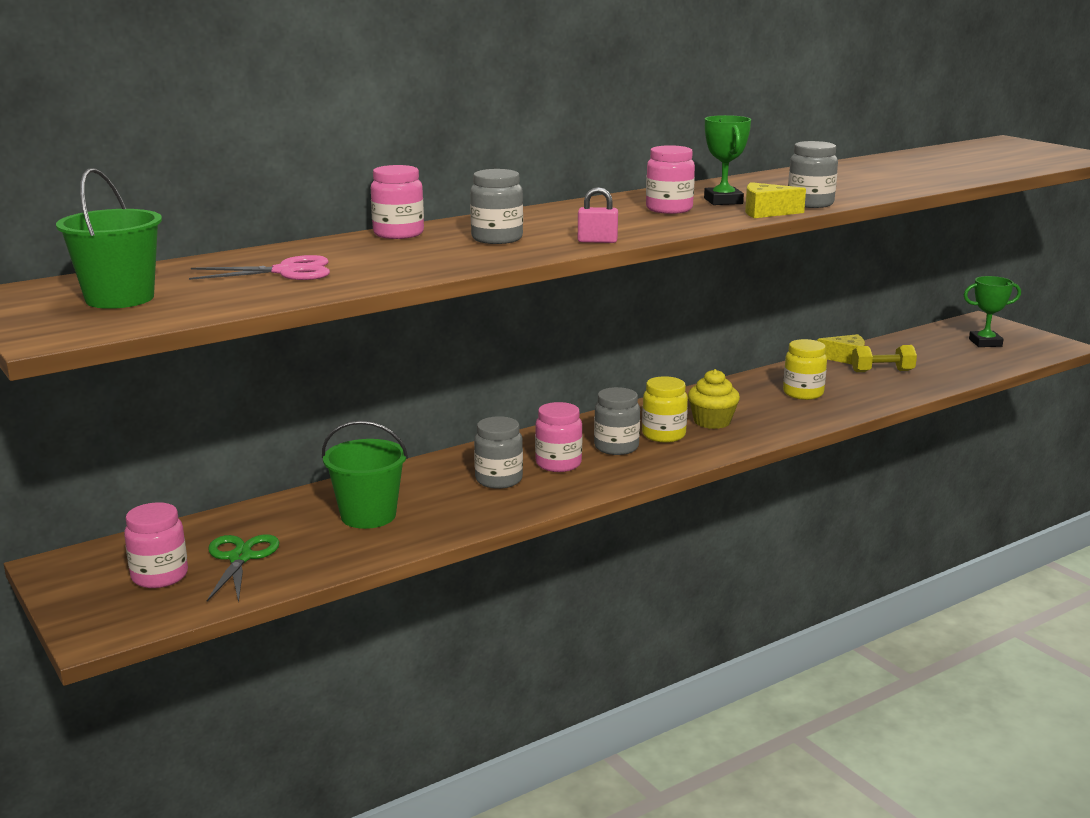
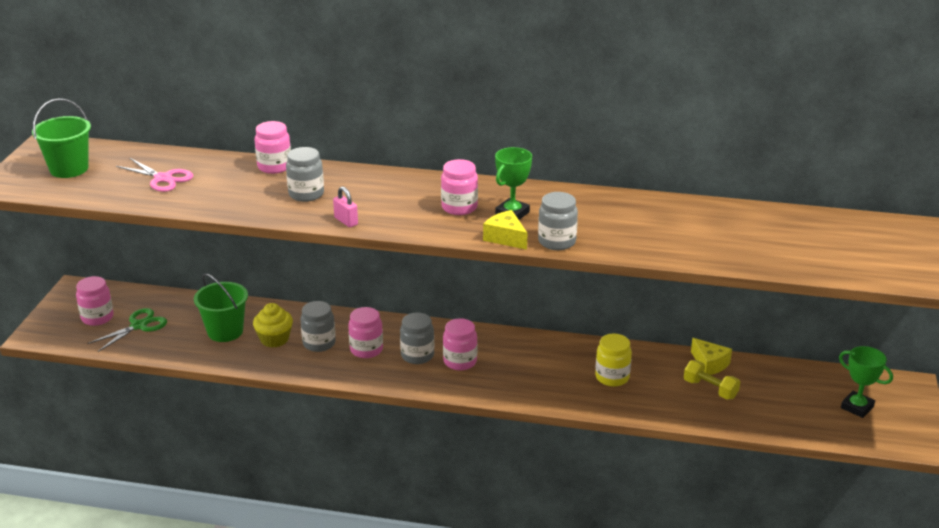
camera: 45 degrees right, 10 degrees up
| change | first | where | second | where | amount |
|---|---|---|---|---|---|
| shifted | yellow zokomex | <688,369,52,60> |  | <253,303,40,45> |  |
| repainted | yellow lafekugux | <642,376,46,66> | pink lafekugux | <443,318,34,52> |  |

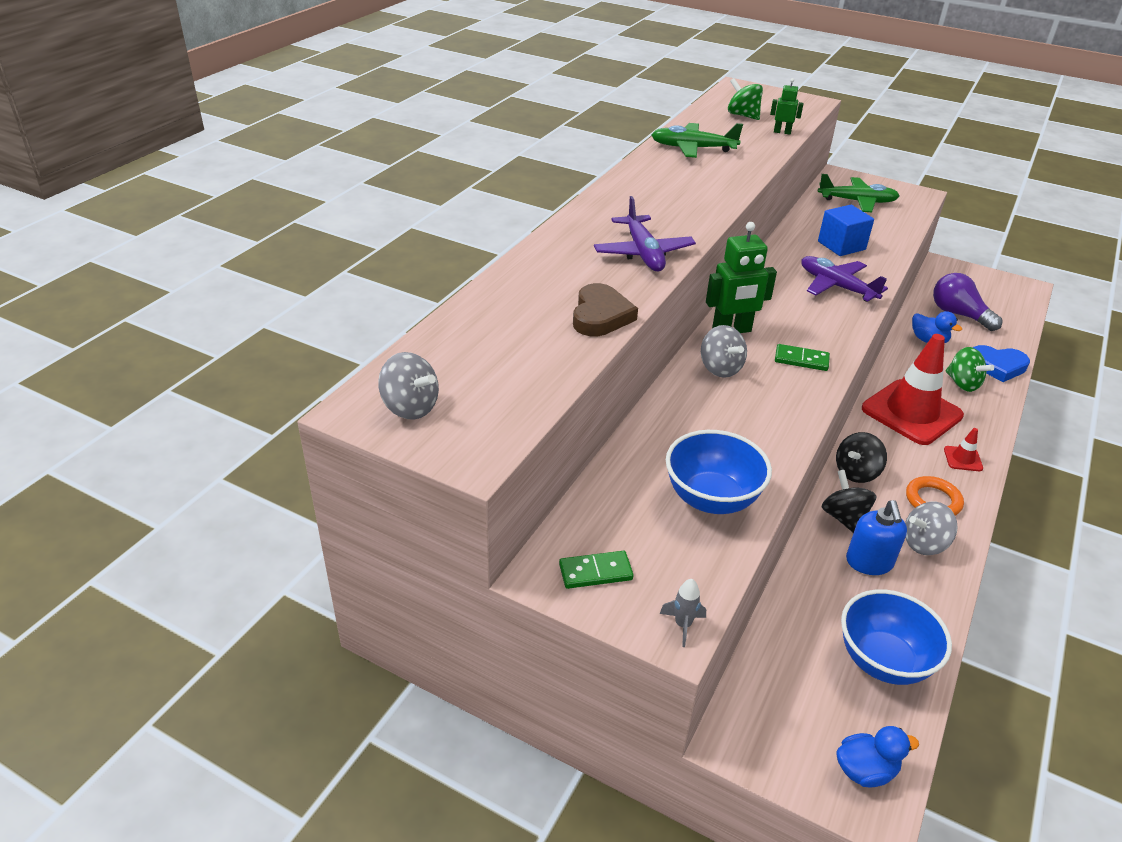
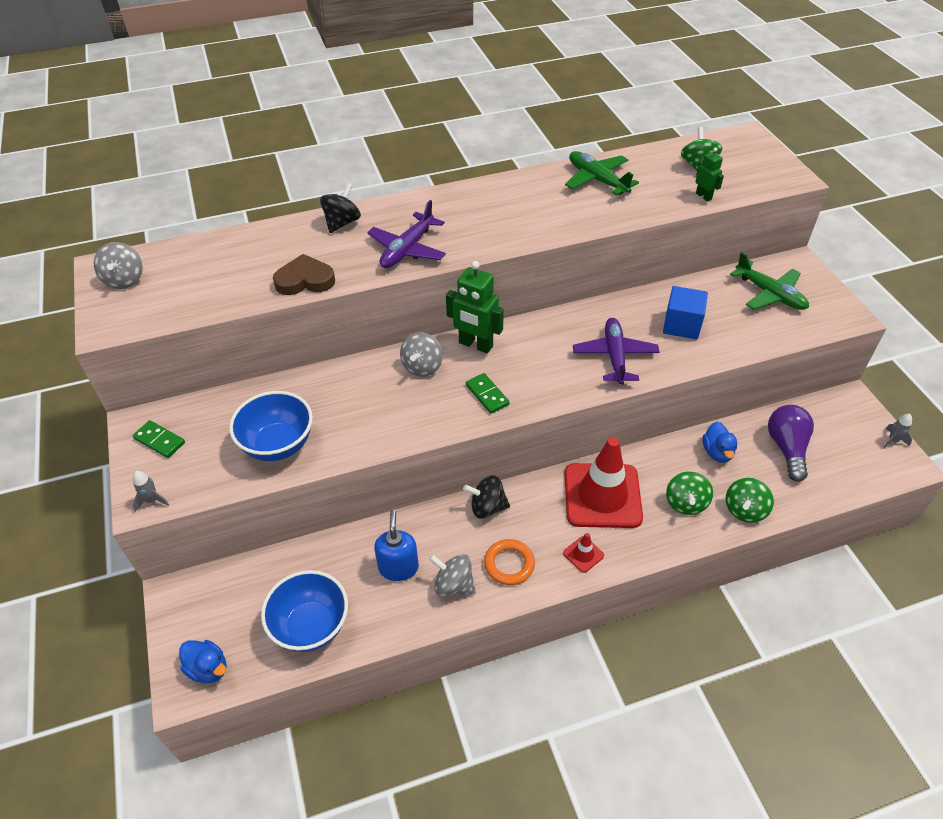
camera: 45 degrees right, 10 degrees up
| change | first | where | second | where | amount |
|---|---|---|---|---|---|
| rotated | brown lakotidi | <573,283,65,53> |  | <273,254,62,41> | 150 degrees counterclockwise |
| shifted | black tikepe | <822,470,54,63> |  | <320,183,41,50> |  |
| rotated | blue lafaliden | <846,500,61,75> |  | <374,510,45,71> | 135 degrees clockwise |
| swapped | blue lakotidi | <973,345,57,37> | green tikepe | <726,478,48,45> |  |
| new |  |  | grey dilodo | <883,414,29,35> |  |

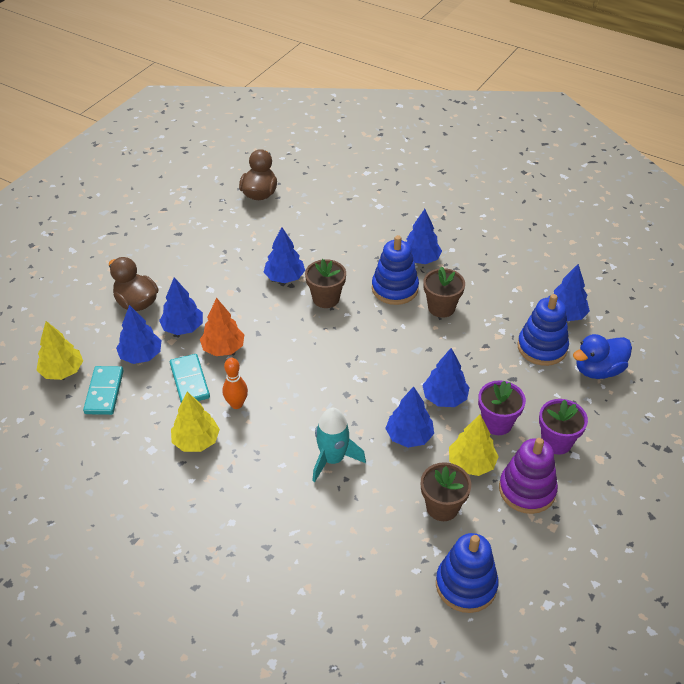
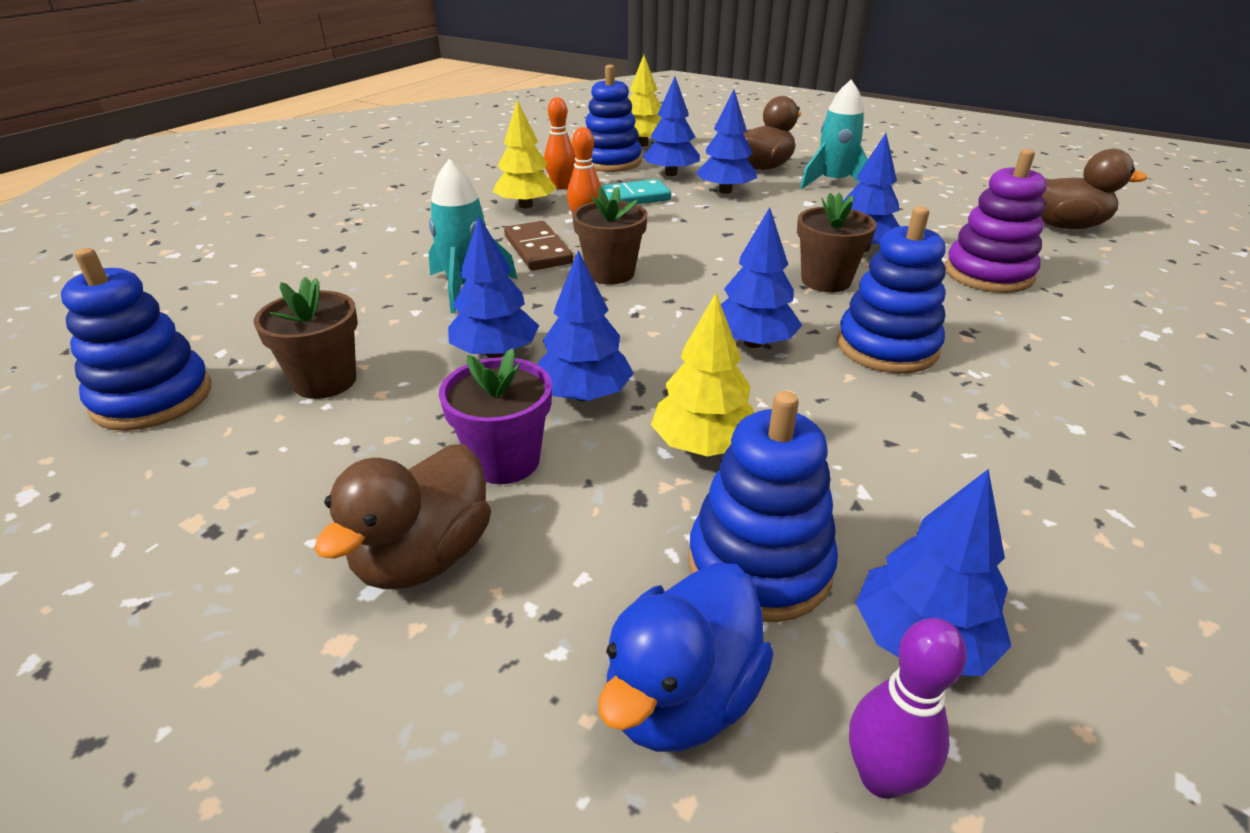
camera: 90 degrees right, 10 degrees down
| change | first | where | second | where | amount |
|---|---|---|---|---|---|
| swapped | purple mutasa | <539,399,49,56> | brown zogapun | <314,444,177,145> |  |
| new |  |  | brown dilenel | <504,221,69,50> |  |
| new |  |  | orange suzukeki | <544,97,32,93> |  |
| shifted | brown mutasa | <423,267,42,51> |  | <572,186,76,99> |  |
| swapped | turquoise dilenel | <83,366,41,49> | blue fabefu | <585,65,57,107> |  |
| rotated | blue zogapun | <573,334,59,45> |  | <598,563,176,189> | 120 degrees counterclockwise |
| shifted | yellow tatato | <449,414,50,62> |  | <651,293,103,164> |  |
| shifted | blue tatato | <407,209,35,55> |  | <721,207,81,141> |  |
| new |  |  | turquoise dilodo | <800,80,68,109> |  |
| new |  |  | purple suzukeki | <849,618,118,181> |  |
| shifted | purple fabefu | <499,438,59,76> |  | <945,149,102,144> |  |
| gone | orange tatato | <200,298,44,58> |  |  |  |

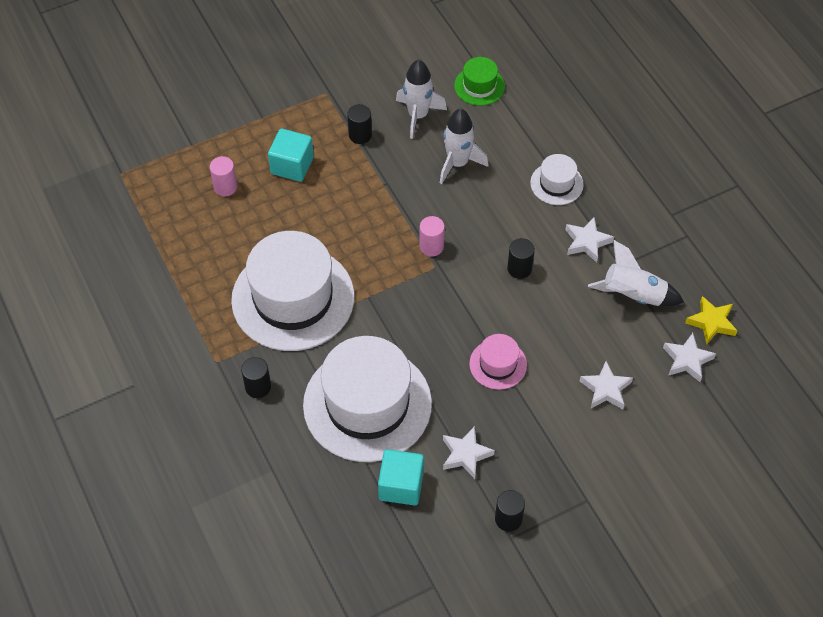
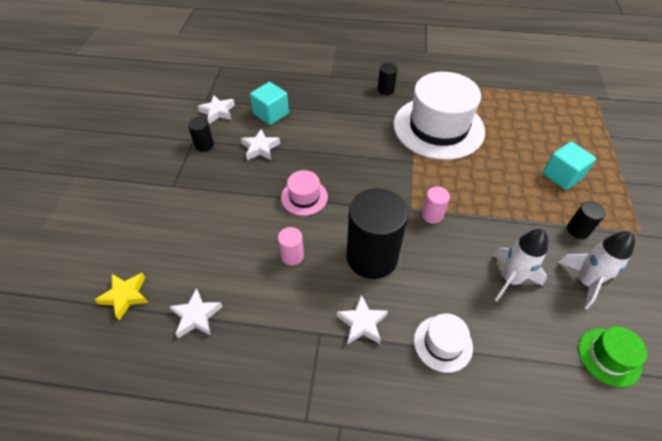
camera: 125 degrees right, 5 degrees down
| change | first | where | second | where | amount |
|---|---|---|---|---|---|
| shifted | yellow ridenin | <685,296,52,48> |  | <95,273,54,47> |  |
| shifted | white ridenin | <580,361,53,48> |  | <198,95,37,29> |  |
| shifted | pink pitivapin | <210,156,27,40> |  | <278,227,26,39> |  |
| scaled | black pitivapin | <507,238,28,41> |  | <347,189,61,90> | x2.23 |
| gone | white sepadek | <303,336,129,126> |  |  |  |
| gone | white dilodo | <588,240,96,66> |  |  |  |

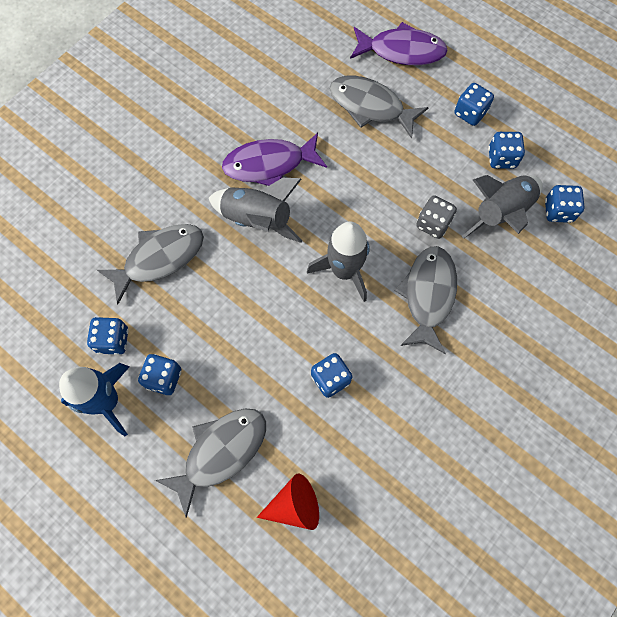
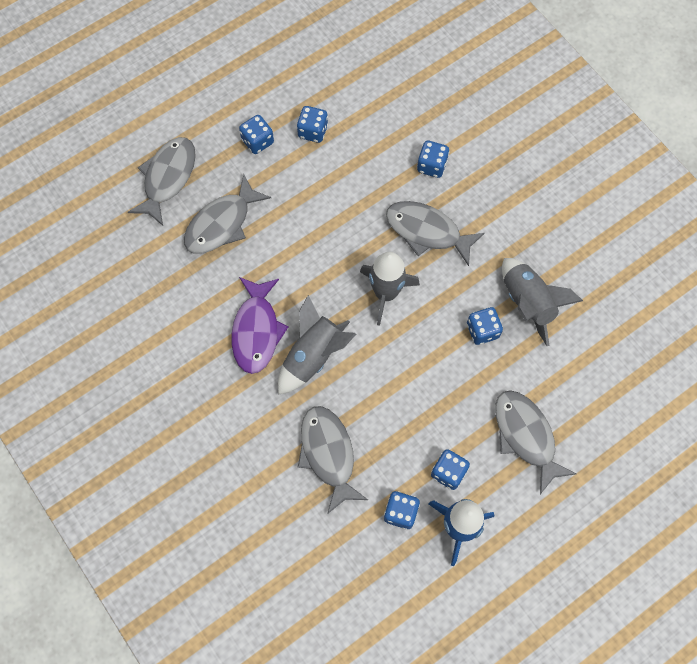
camera: 75 degrees left, 0 degrees up
| change | first | where | second | where | amount |
|---|---|---|---|---|---|
| repainted | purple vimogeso | <350,22,98,43> | grey vimogeso | <128,137,68,89> |  |
| shifted | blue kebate | <545,185,40,38> |  | <417,141,32,37> |  |
| shifted | grey dilodo | <462,175,81,64> |  | <502,258,81,88> |  |
| gone | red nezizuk | <257,474,62,56> |  |  |  |
| gone | grey kebate | <416,195,41,44> |  |  |  |

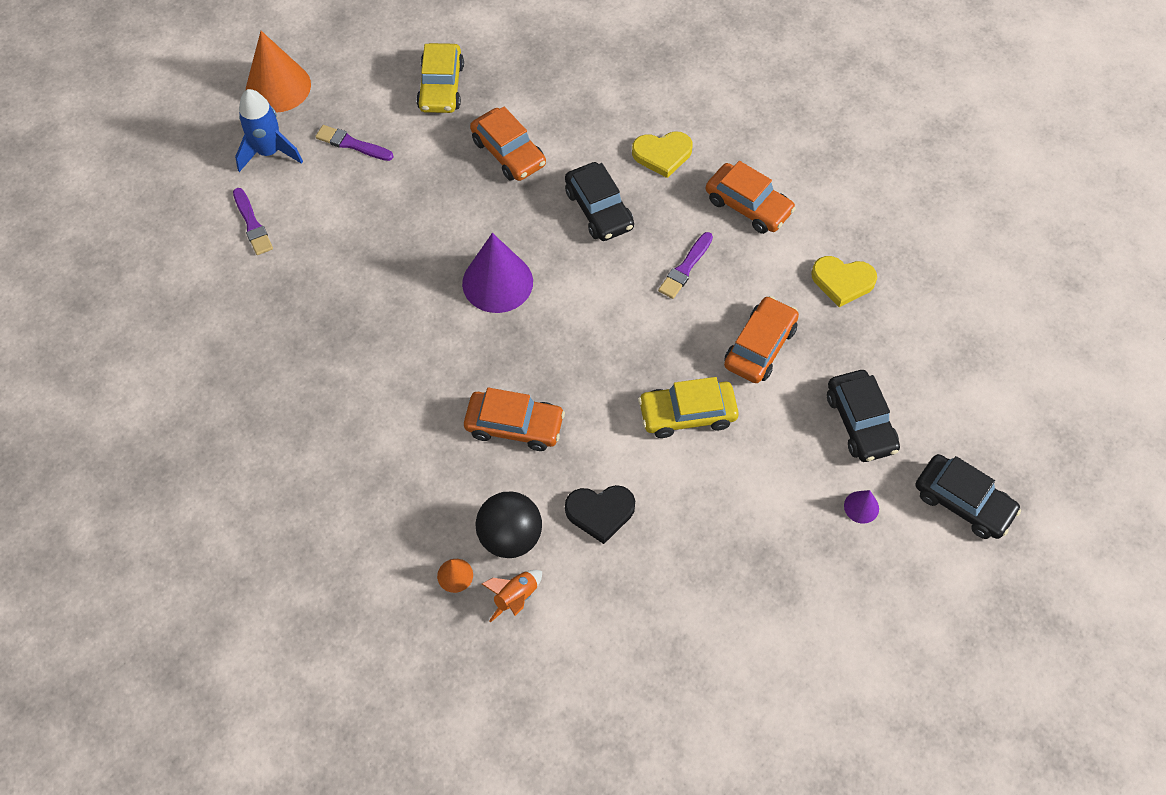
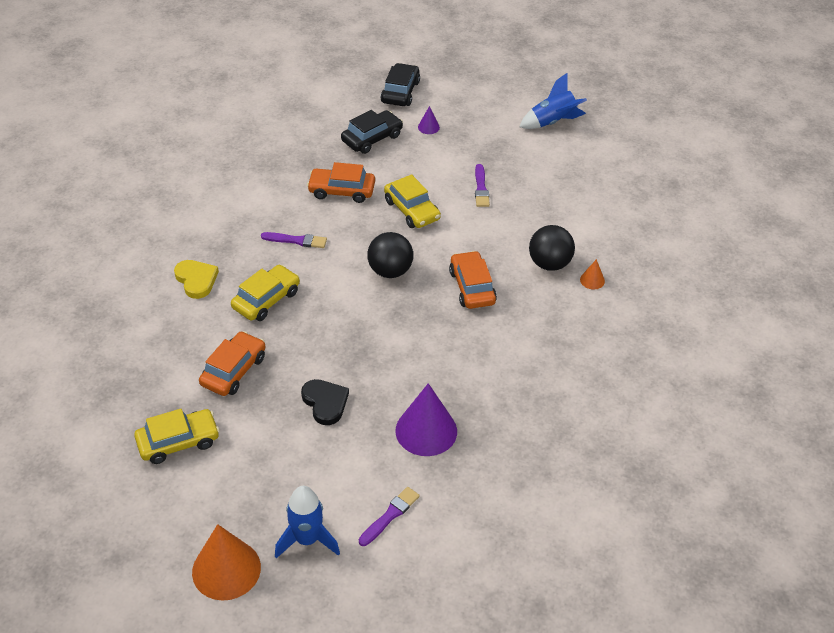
camera: 115 degrees left, 15 degrees down
| change | first | where | second | where | amount |
|---|---|---|---|---|---|
| repainted | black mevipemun | <565,162,69,79> | yellow mevipemun | <231,265,69,56> |  |
| shifted | black lakotidi | <565,485,70,59> |  | <301,379,48,46> |  |
| new |  |  | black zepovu | <368,232,45,46> |  |
| shifted | purple nezizuk | <462,233,71,80> |  | <395,383,62,73> |  |
| shifted | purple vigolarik | <315,125,78,36> |  | <475,164,15,43> |  |
| new |  |  | blue dilodo | <519,73,68,56> |  |
| gone | orange dilodo | <482,570,60,52> |  |  |  |
| gone | orange mevipemun | <706,161,90,73> |  |  |  |
| gone | yellow lakotidi | <811,256,66,51> |  |  |  |

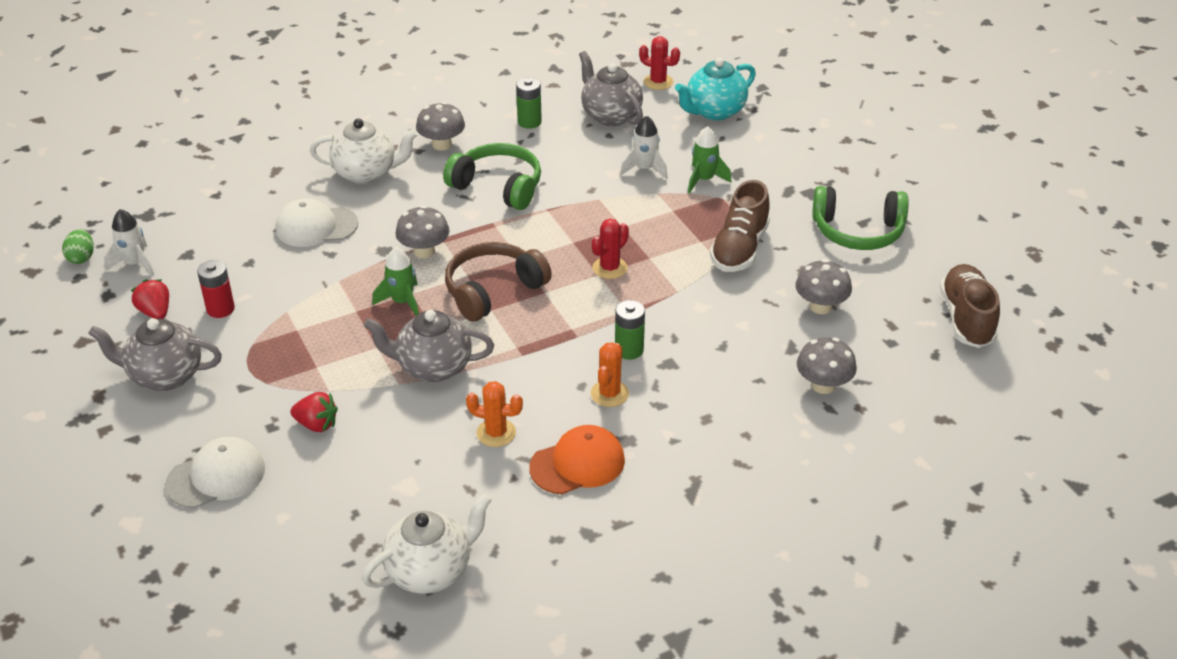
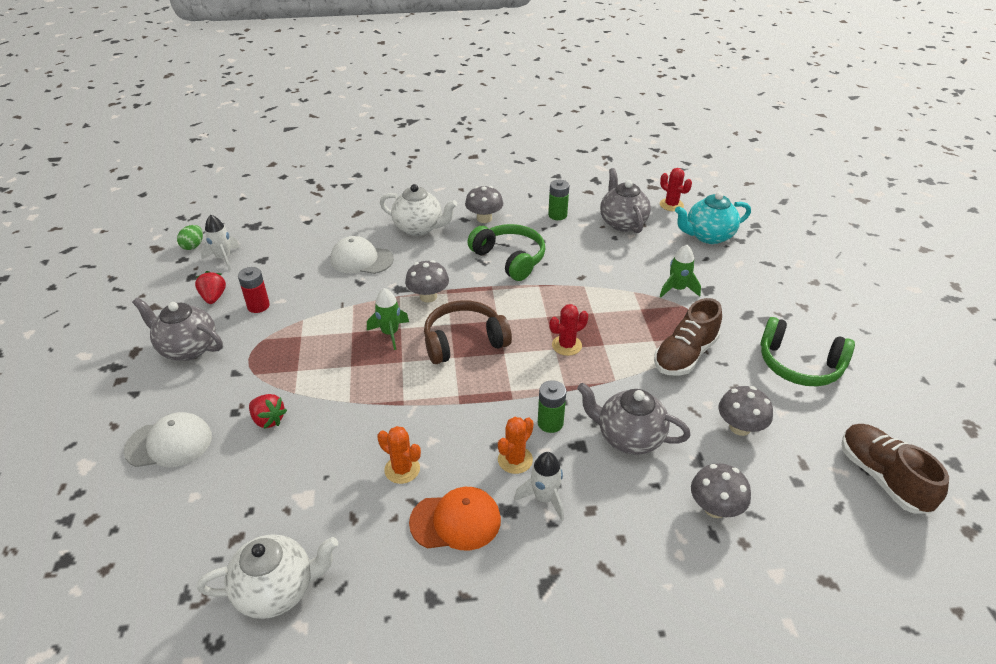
camera: 20 degrees right, 0 degrees up
| change | first | where | second | where | amount |
|---|---|---|---|---|---|
| shifted | white dilodo | <620,116,48,63> |  | <514,452,50,69> |  |
| shifted | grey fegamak | <364,310,130,72> |  | <577,383,114,72> |  |
| rotated | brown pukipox | <940,264,60,84> |  | <841,424,108,90> | 45 degrees counterclockwise |

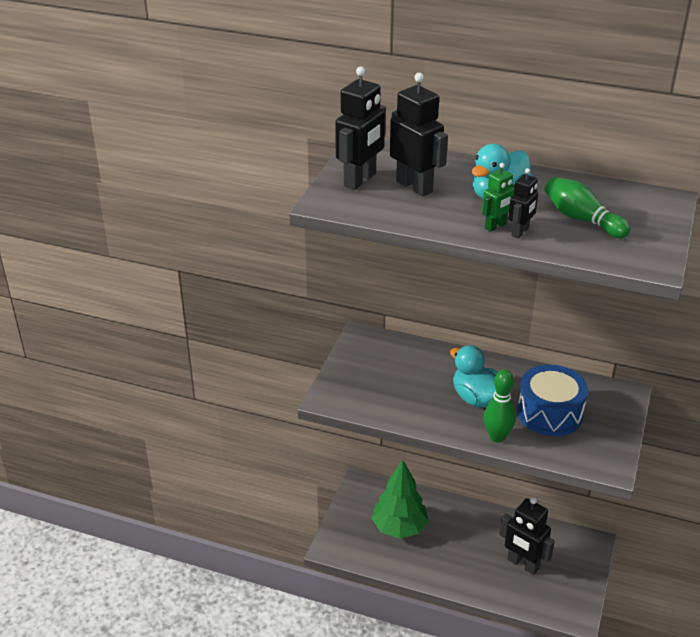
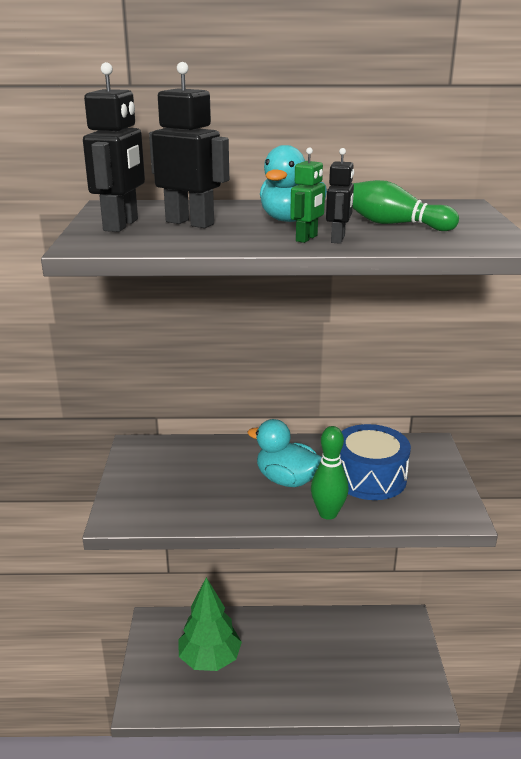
camera: 20 degrees left, 10 degrees down
| change | first | where | second | where | amount |
|---|---|---|---|---|---|
| gone | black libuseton | <499,497,56,78> |  |  |  |

